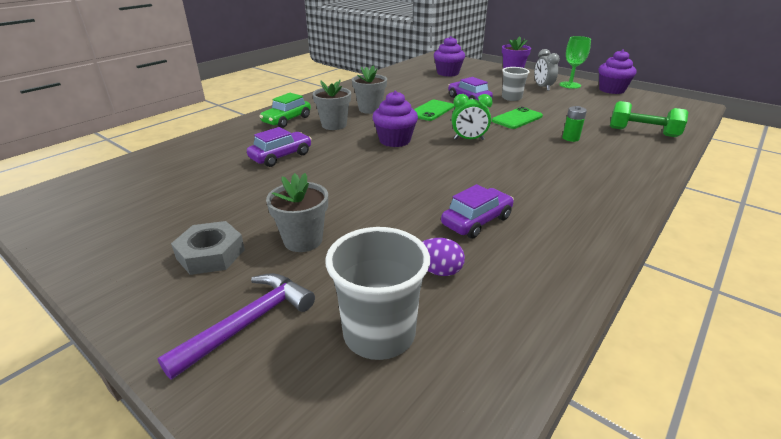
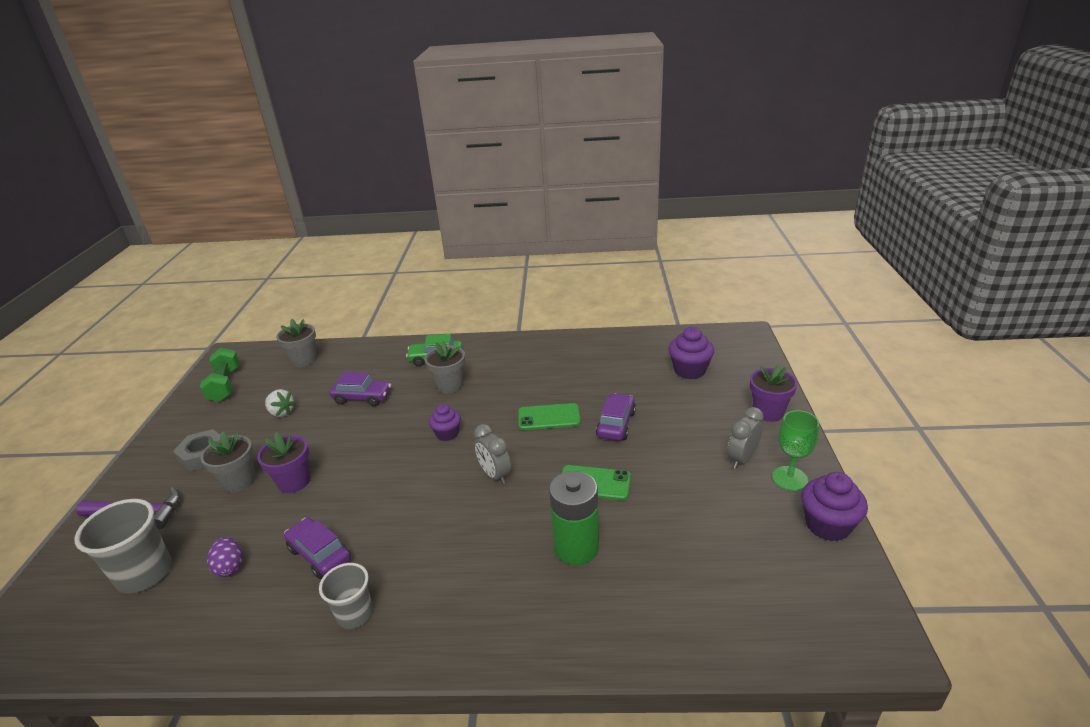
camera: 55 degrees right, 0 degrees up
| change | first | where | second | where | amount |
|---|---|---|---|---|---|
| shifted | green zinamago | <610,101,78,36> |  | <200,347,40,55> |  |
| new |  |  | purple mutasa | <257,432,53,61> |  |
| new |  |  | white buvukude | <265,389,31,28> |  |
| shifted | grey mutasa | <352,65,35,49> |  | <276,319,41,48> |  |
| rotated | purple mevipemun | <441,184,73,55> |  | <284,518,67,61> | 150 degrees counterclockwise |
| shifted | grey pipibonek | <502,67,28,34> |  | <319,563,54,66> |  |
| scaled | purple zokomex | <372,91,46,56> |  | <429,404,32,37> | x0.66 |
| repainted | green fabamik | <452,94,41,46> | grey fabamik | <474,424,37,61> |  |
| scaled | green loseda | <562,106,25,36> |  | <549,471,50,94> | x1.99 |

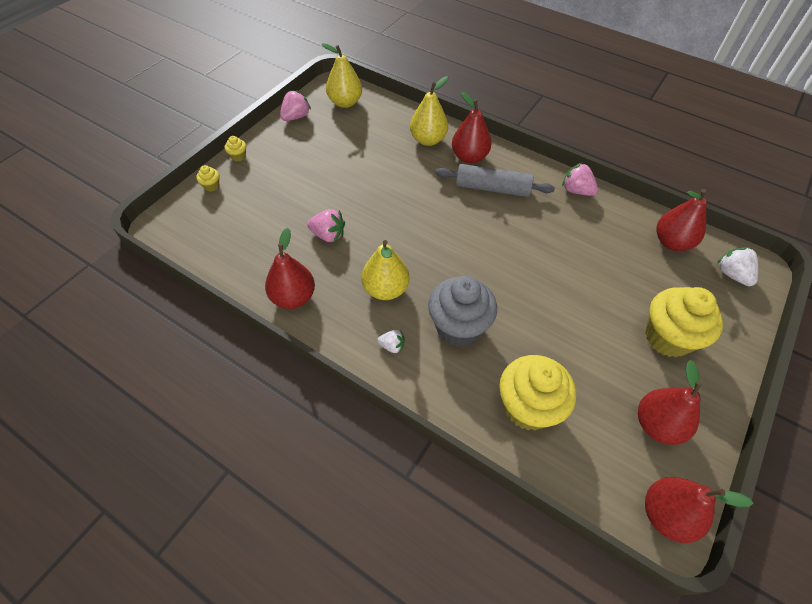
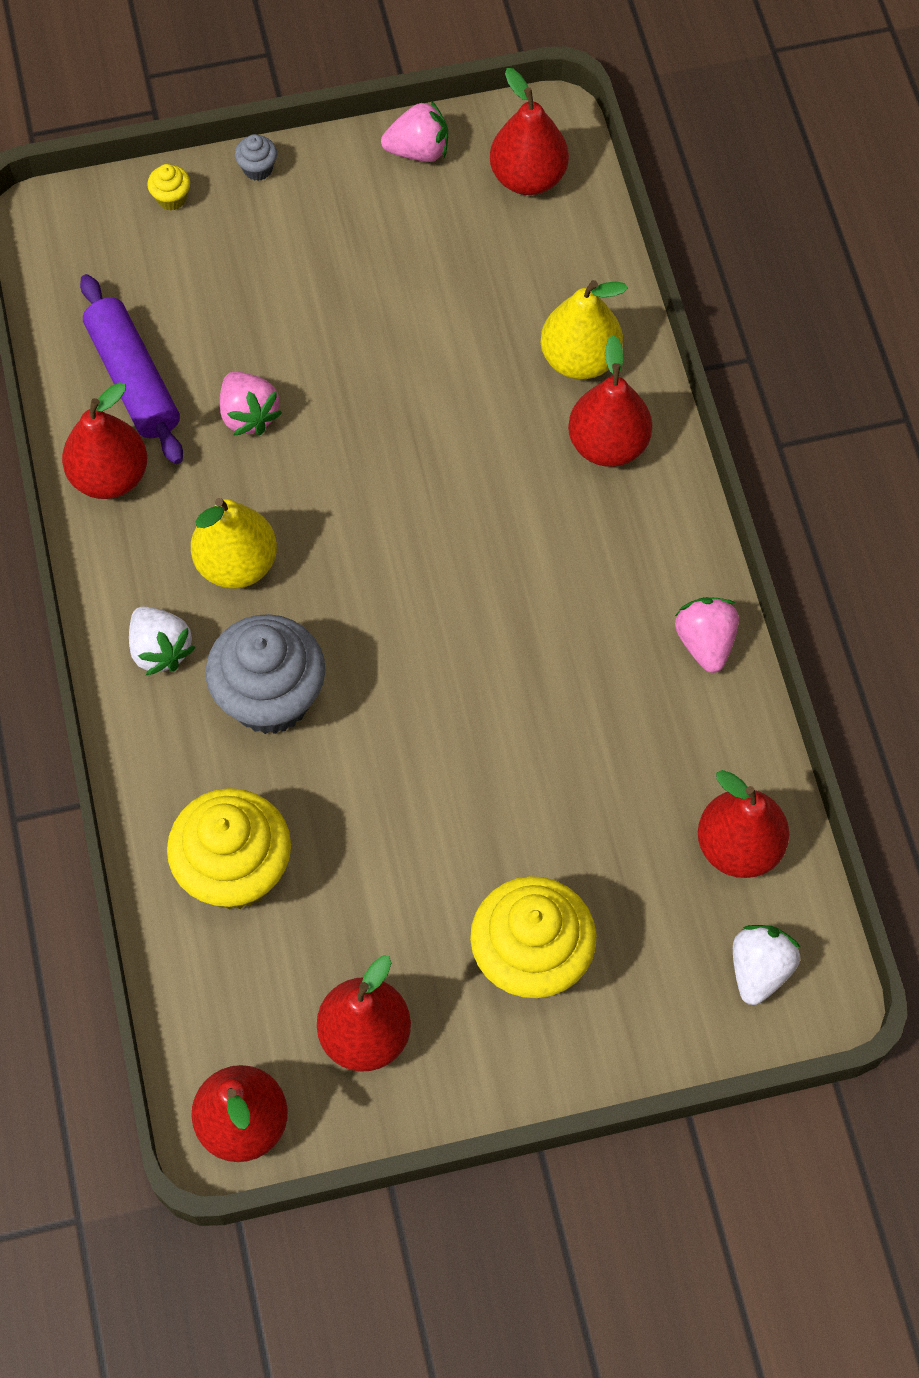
camera: 45 degrees right, 10 degrees up
| change | first | where | second | where | amount |
|---|---|---|---|---|---|
| new |  |  | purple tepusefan | <80,274,103,190> |  |
| scaled | white buvukude | <377,330,27,23> |  | <129,606,67,69> | x1.60 |
| repainted | yellow zokomex | <225,136,21,26> | grey zokomex | <235,134,42,47> |  |
| repainted | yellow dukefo | <322,43,40,65> | red dukefo | <490,68,79,127> |  |
| gone | grey tepusefan | <435,164,120,33> |  |  |  |

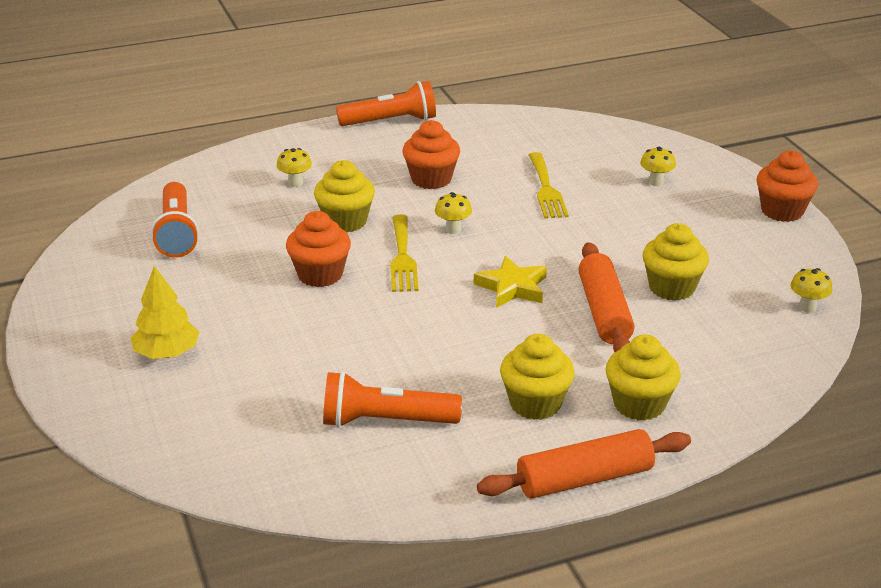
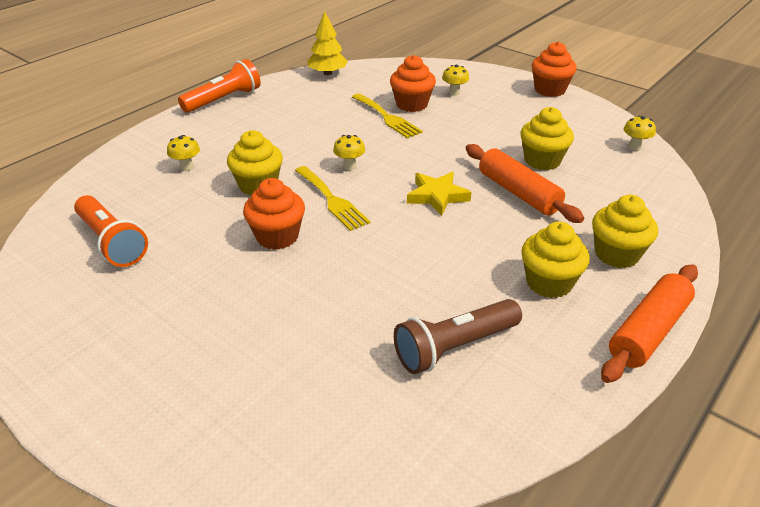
camera: 30 degrees left, 5 degrees up
| change | first | where | second | where | amount |
|---|---|---|---|---|---|
| shifted | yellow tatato | <131,266,68,93> |  | <307,11,41,64> |  |
| shifted | orange zokomex | <403,120,57,69> |  | <390,55,46,57> |  |
| repainted | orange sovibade | <323,371,139,57> | brown sovibade | <394,299,128,75> |  |

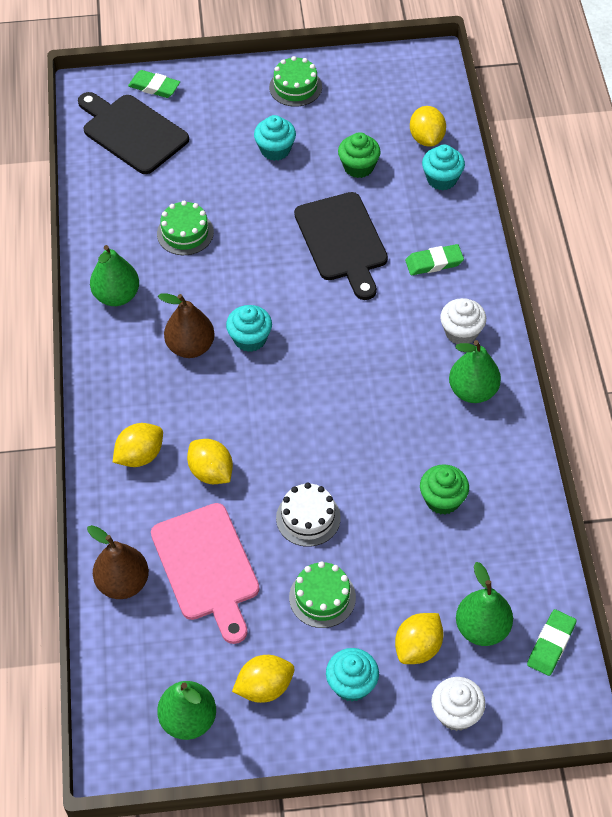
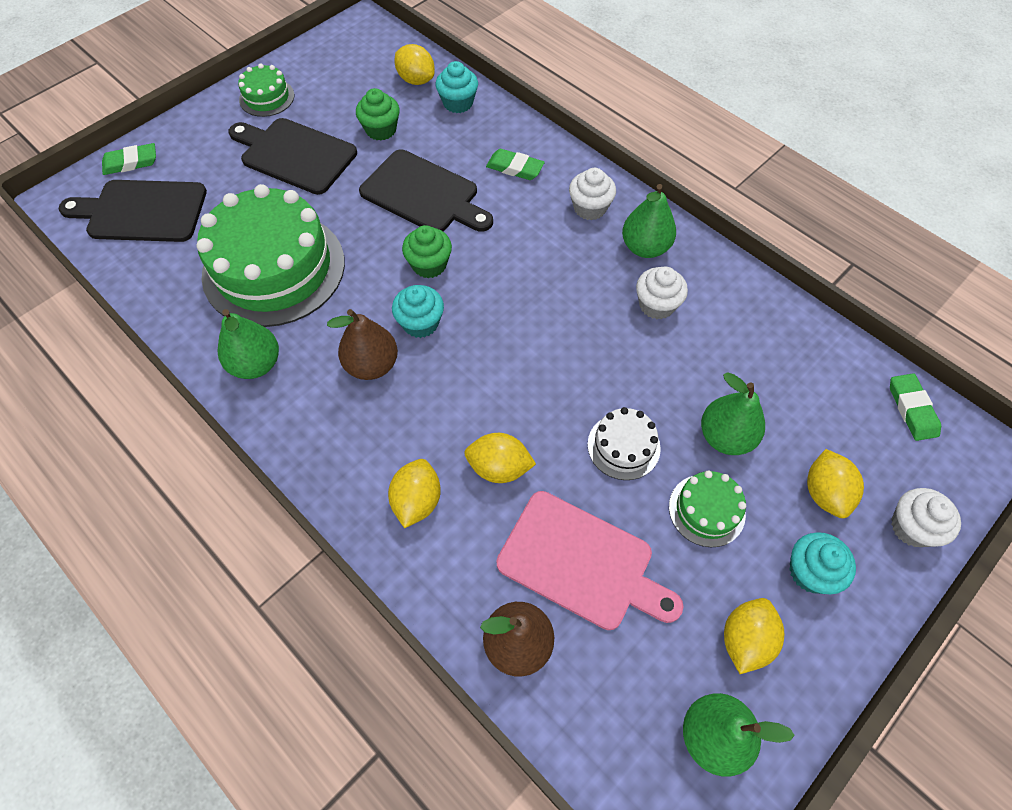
camera: 40 degrees left, 5 degrees up
| change | first | where | second | where | amount |
|---|---|---|---|---|---|
| scaled | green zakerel | <157,201,57,54> |  | <197,184,148,143> | x2.22 |
| swapped | turquoise zokomex | <254,115,42,46> | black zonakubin | <228,118,129,77> |  |
| shifted | green zokomex | <420,464,49,51> |  | <402,225,50,53> |  |
| rotated | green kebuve | <405,244,59,31> |  | <486,149,59,31> | 75 degrees clockwise |
| new |  |  | white zokomex | <636,267,52,52> |  |
| shifted | green dukefo | <456,562,57,84> |  | <701,372,64,83> |  |

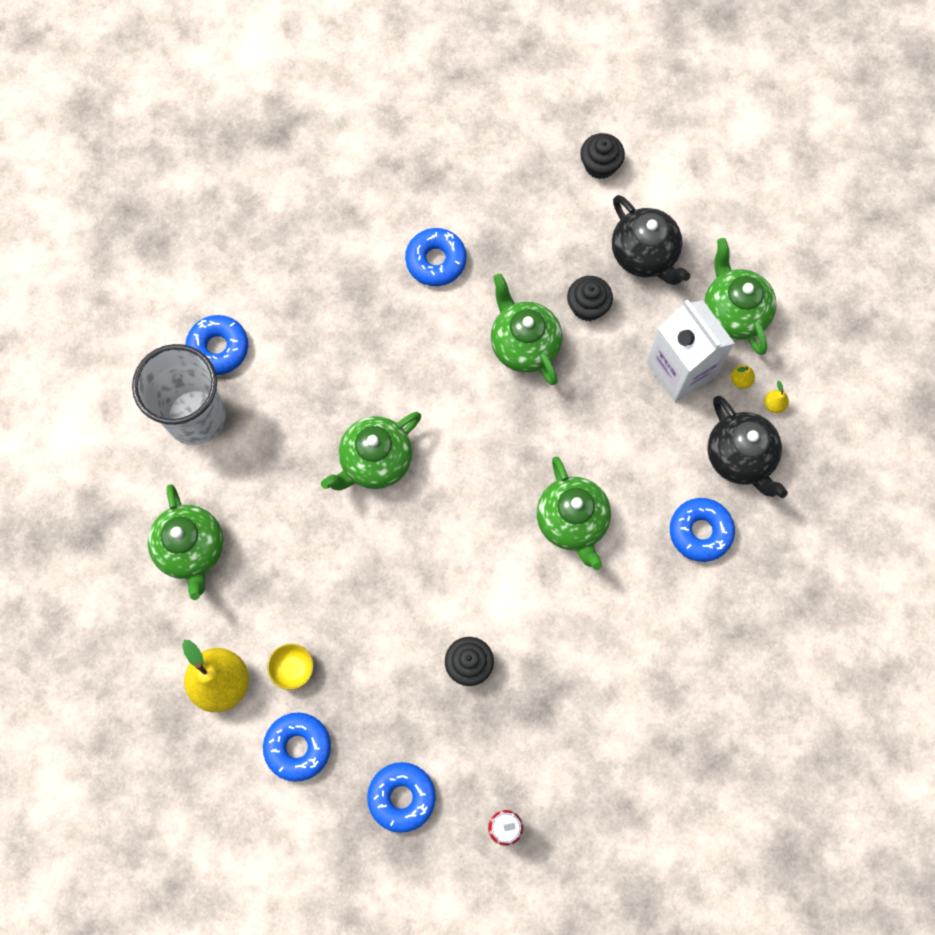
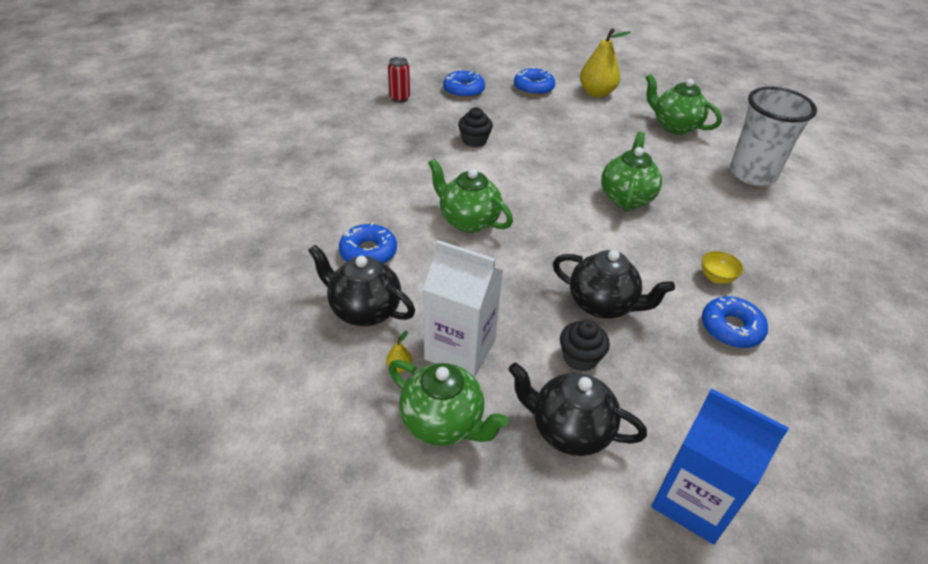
camera: 145 degrees right, 30 degrees down
| change | first | where | second | where | amount |
|---|---|---|---|---|---|
| repainted | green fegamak | <491,274,71,111> | black fegamak | <553,250,122,69> |  |
| swapped | black zokomex | <580,133,45,46> | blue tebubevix | <652,388,137,156> |  |
| shifted | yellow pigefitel | <267,644,47,46> |  | <702,251,41,33> |  |
| gone | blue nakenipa | <185,315,63,60> |  |  |  |
| gone | yellow dukefo | <765,381,24,32> |  |  |  |

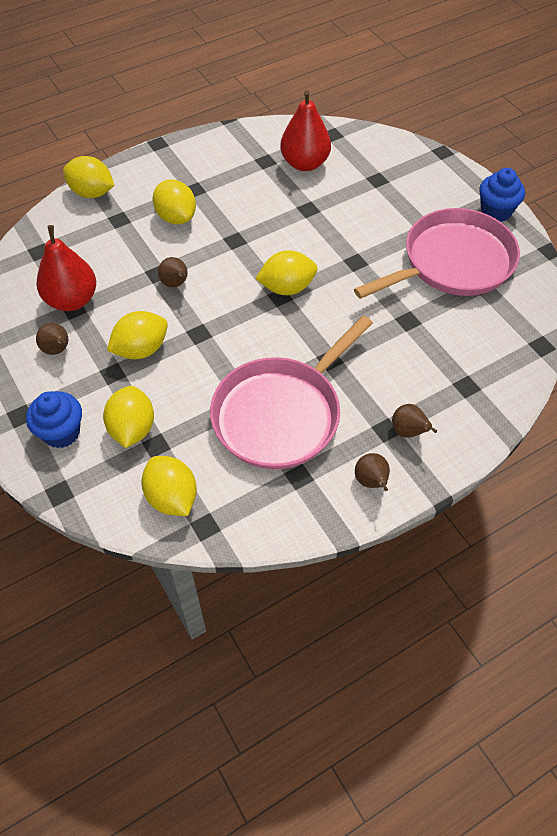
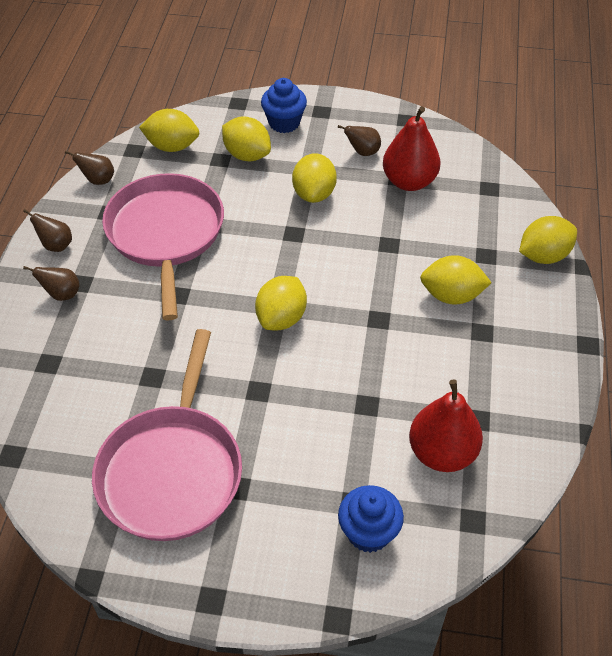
camera: 130 degrees right, 5 degrees down
| change | first | where | second | where | amount |
|---|---|---|---|---|---|
| shifted | brown dukefo | <158,257,30,30> |  | <65,151,49,34> |  |
| shifted | blue zokomex | <479,168,46,54> |  | <338,485,66,68> |  |

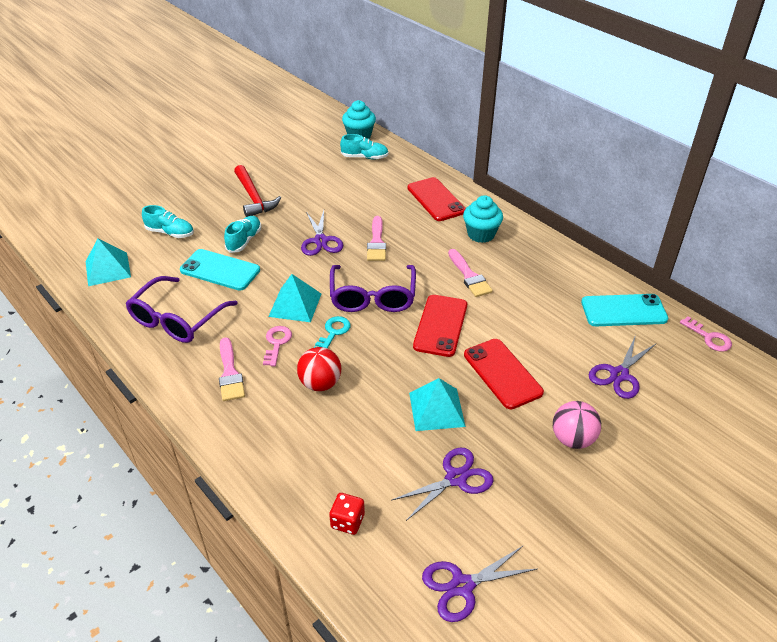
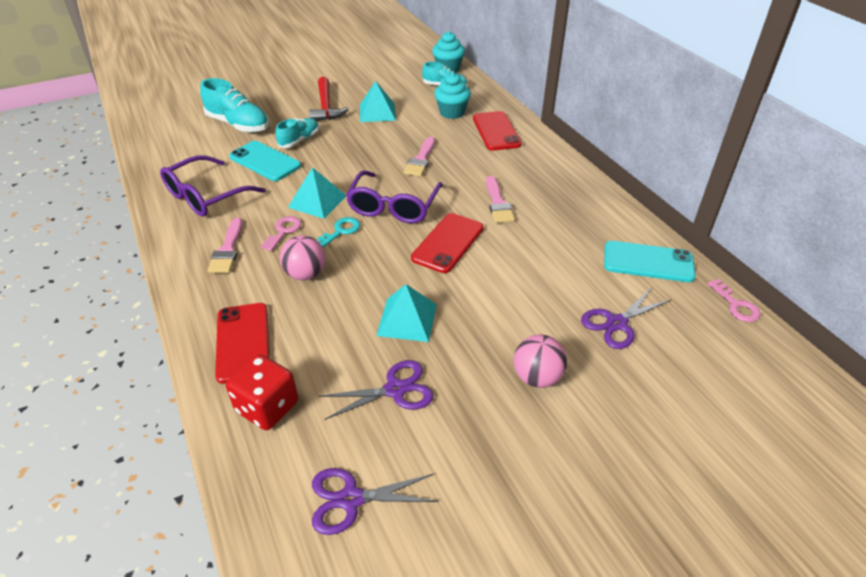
camera: 15 degrees right, 0 degrees up
| change | first | where | second | where | amount |
|---|---|---|---|---|---|
| scaled | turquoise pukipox | <142,205,52,33> |  | <200,78,69,54> | x1.60 |
| shifted | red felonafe | <464,339,80,71> |  | <215,303,55,81> |  |
| scaled | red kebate | <329,493,36,42> |  | <226,354,72,76> | x1.64 |
| repainted | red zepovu | <297,347,44,44> | pink zepovu | <280,235,45,45> |  |
| shifted | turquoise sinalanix | <86,239,45,47> |  | <360,81,36,41> |  |
| shifted | turquoise zokomex | <463,195,40,48> |  | <434,73,37,46> |  |
| gone | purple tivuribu | <301,210,43,46> |  |  |  |

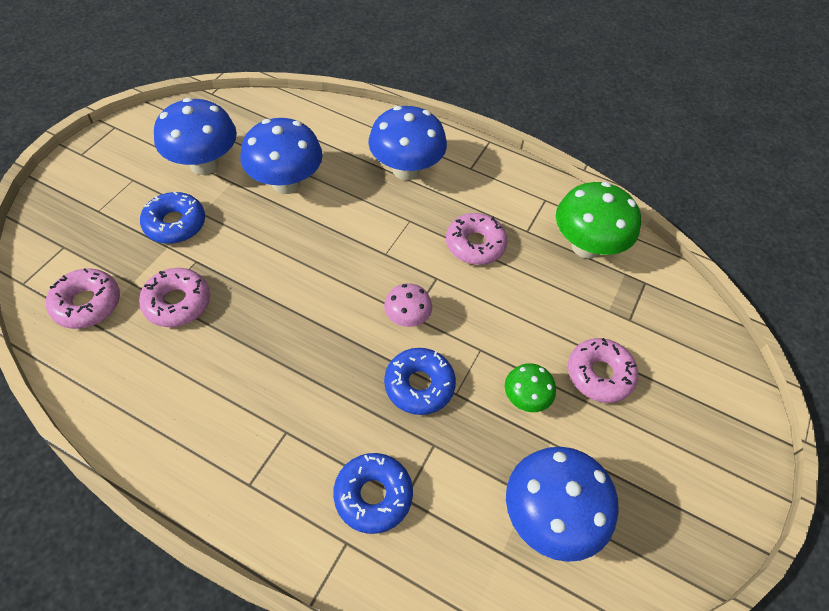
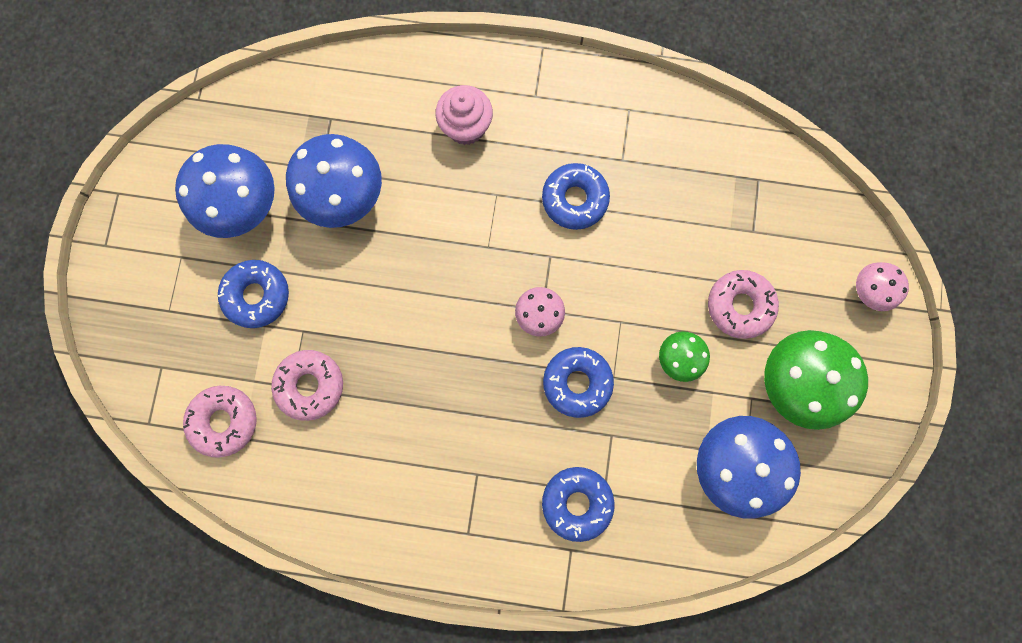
camera: 15 degrees left, 25 degrees up
| change | first | where | second | where | amount |
|---|---|---|---|---|---|
| swapped | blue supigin | <368,106,79,74> | pink zokomex | <435,85,58,60> |  |
| repainted | pink nakenipa | <446,213,62,52> | blue nakenipa | <542,163,68,67> |  |
| shifted | green supigin | <556,182,85,77> |  | <764,330,104,100> |  |
| new |  |  | pink supigin | <856,262,53,49> |  |

